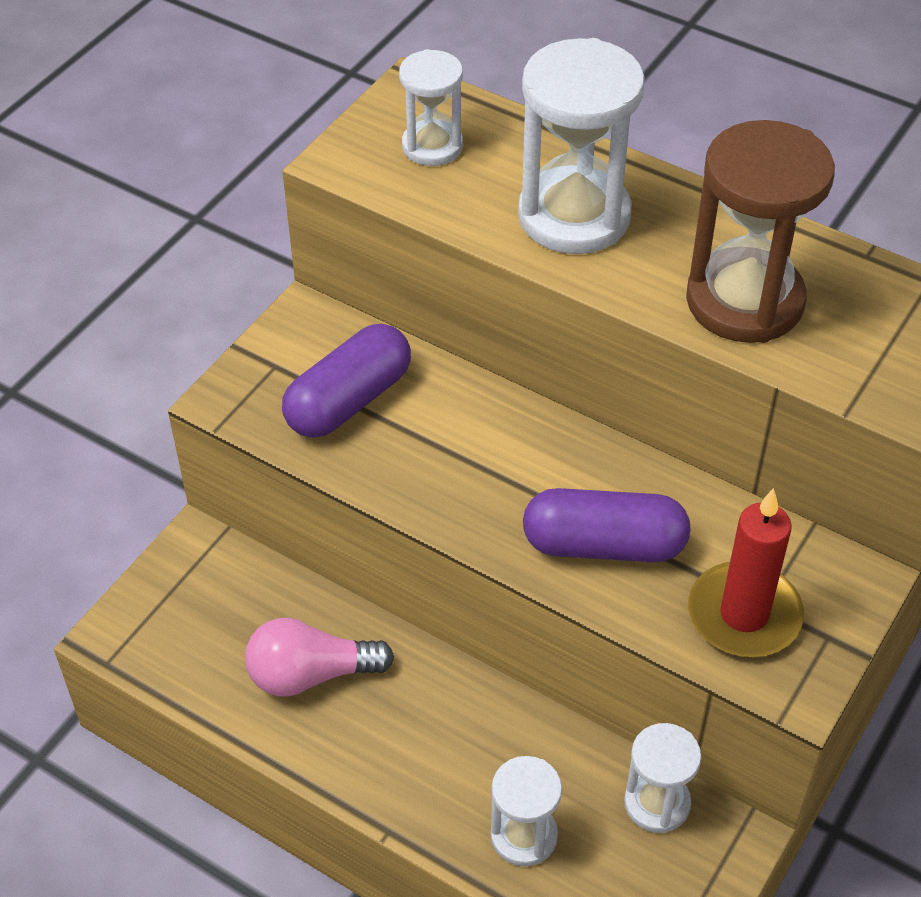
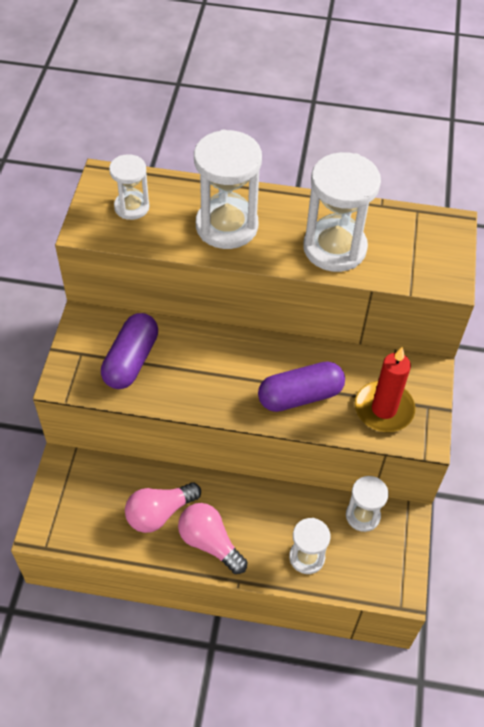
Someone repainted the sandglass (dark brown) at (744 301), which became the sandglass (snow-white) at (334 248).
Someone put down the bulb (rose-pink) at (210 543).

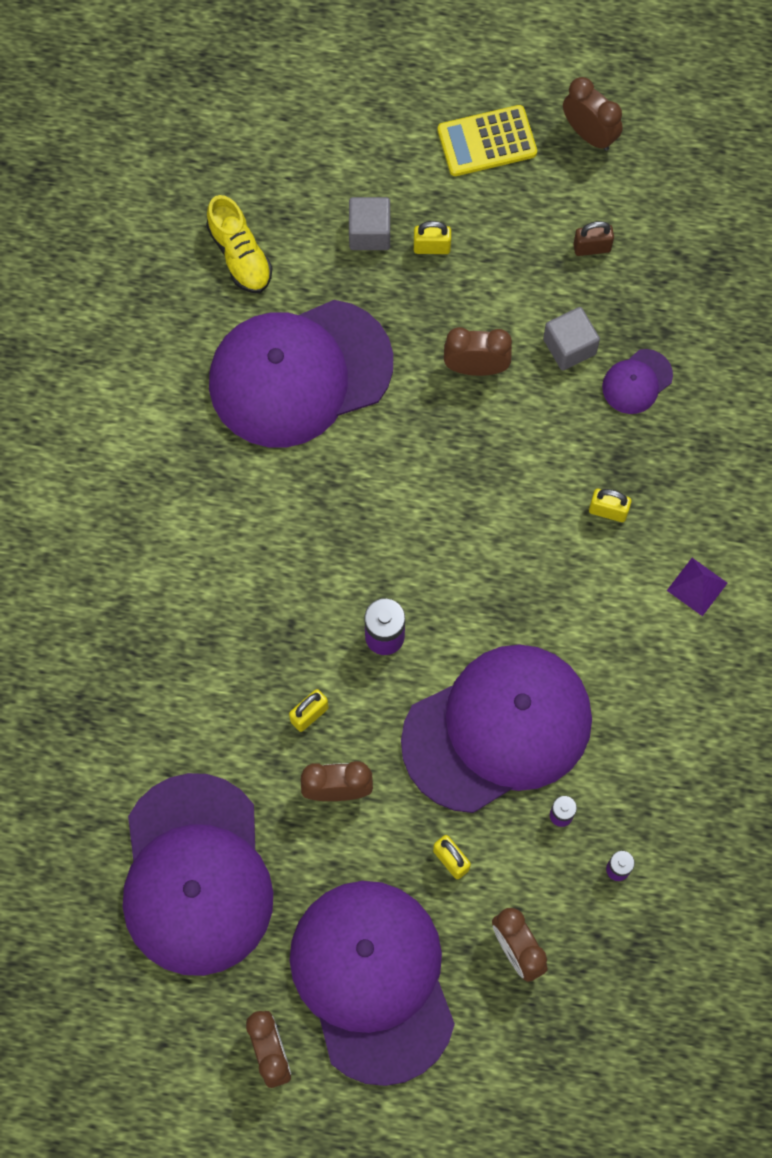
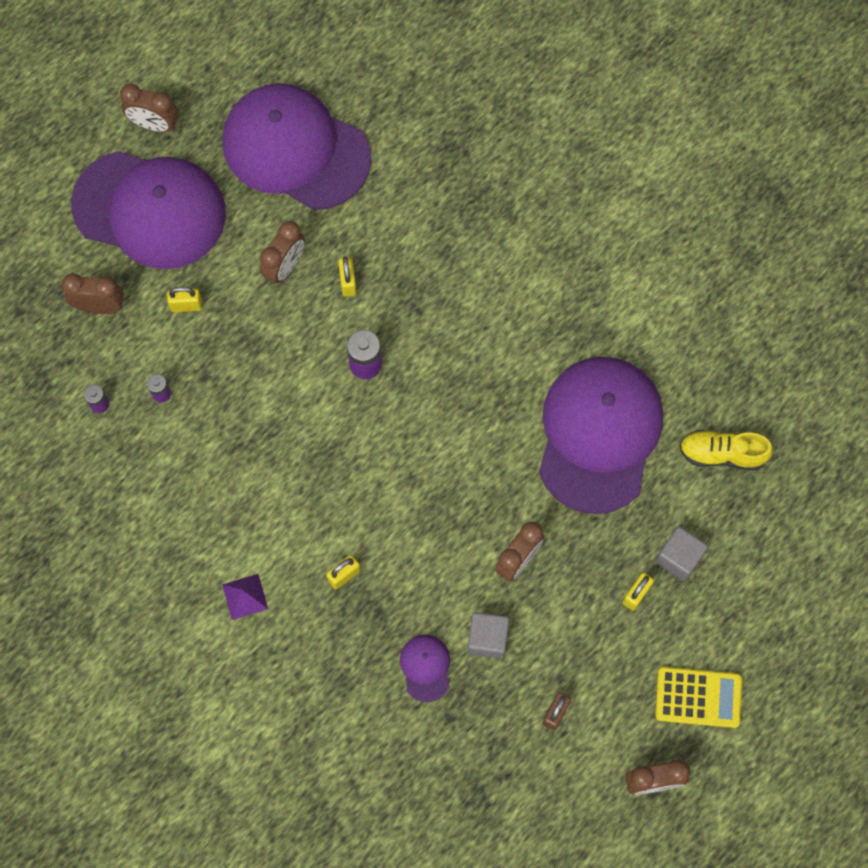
Someone rotated the adding machine (bright yellow) at (487 141) by 75 degrees clockwise.
Someone took away the peaked cap (violet) at (497 729).

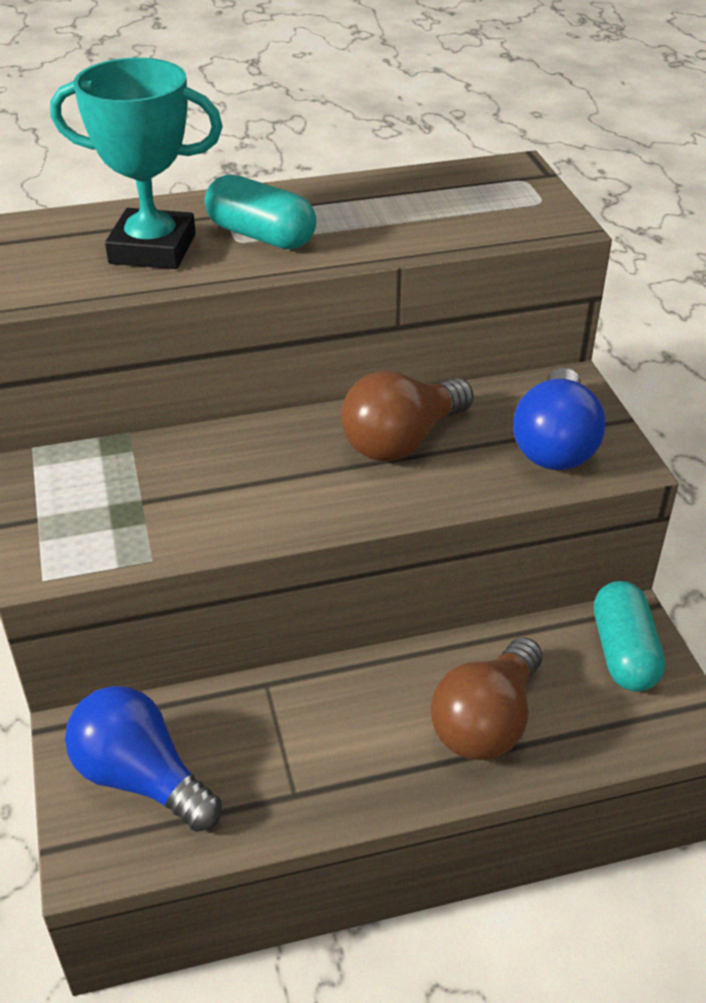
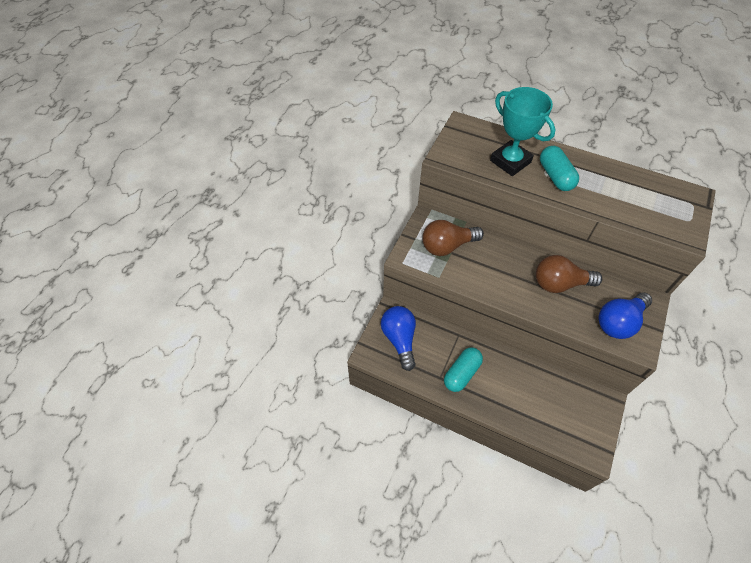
Someone carried the capsule (turquoise) from (623 652) to (461 373).
Someone carried the bulb (dark brown) from (487 721) to (447 246).

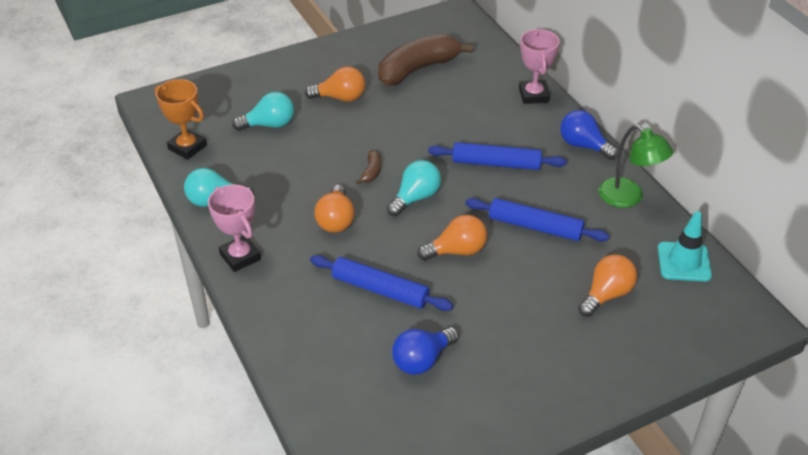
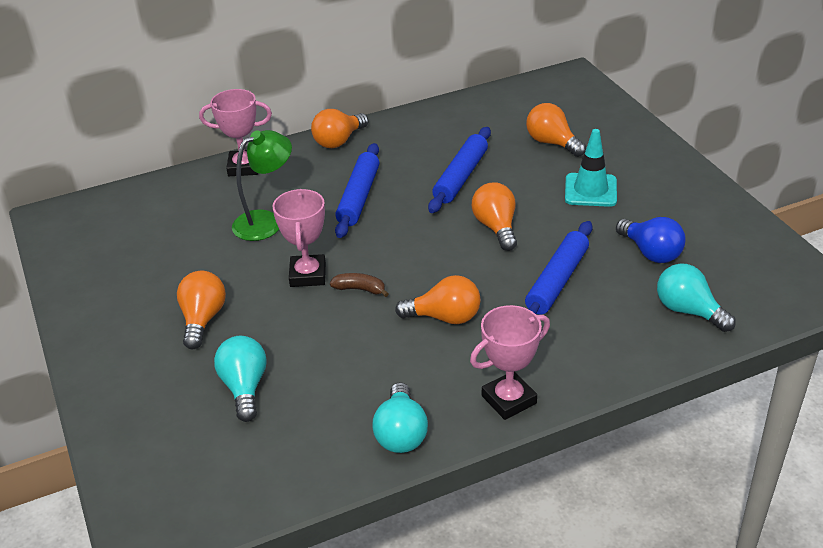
Someone took away the toy banana (dark brown) at (417 69).
Someone took away the trophy (orange) at (187 147).
Someone repainted the bulb (blue) at (583 145), which became the bulb (orange) at (338 141).
Someone carried the desk lamp (green) from (628 198) to (266 221).
Someone carried the bulb (turquoise) from (415 198) to (688 311).
Someone carried the traffic cone (turquoise) from (684 262) to (590 190).
Someone put down the trophy (rose-pink) at (308 275).

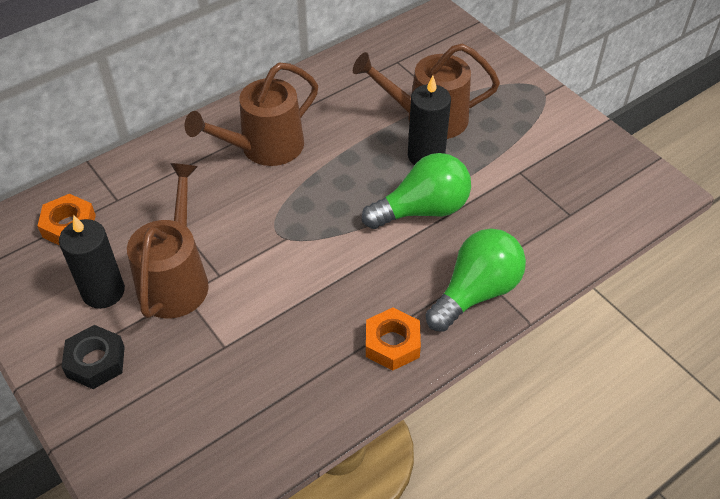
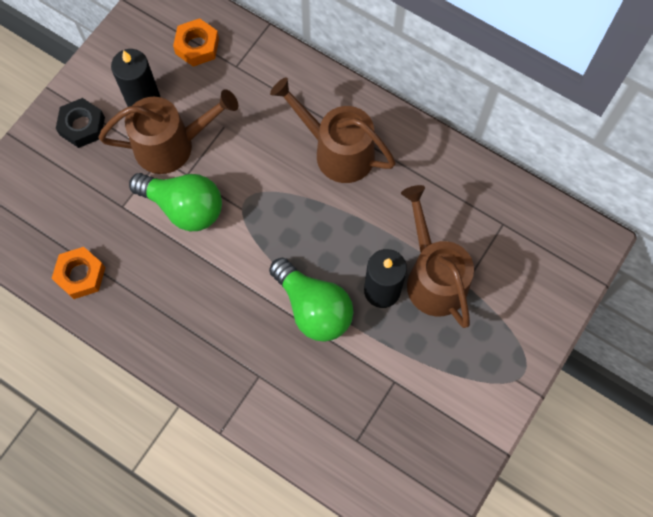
Someone carried the bulb (green) from (476 292) to (184 207).
Someone carried the nut (orange) from (392 344) to (80 275).

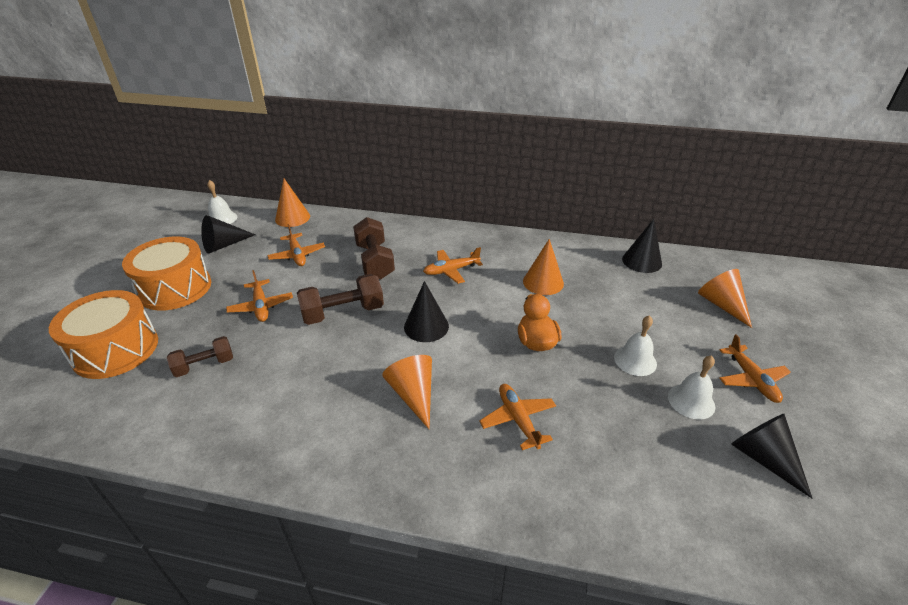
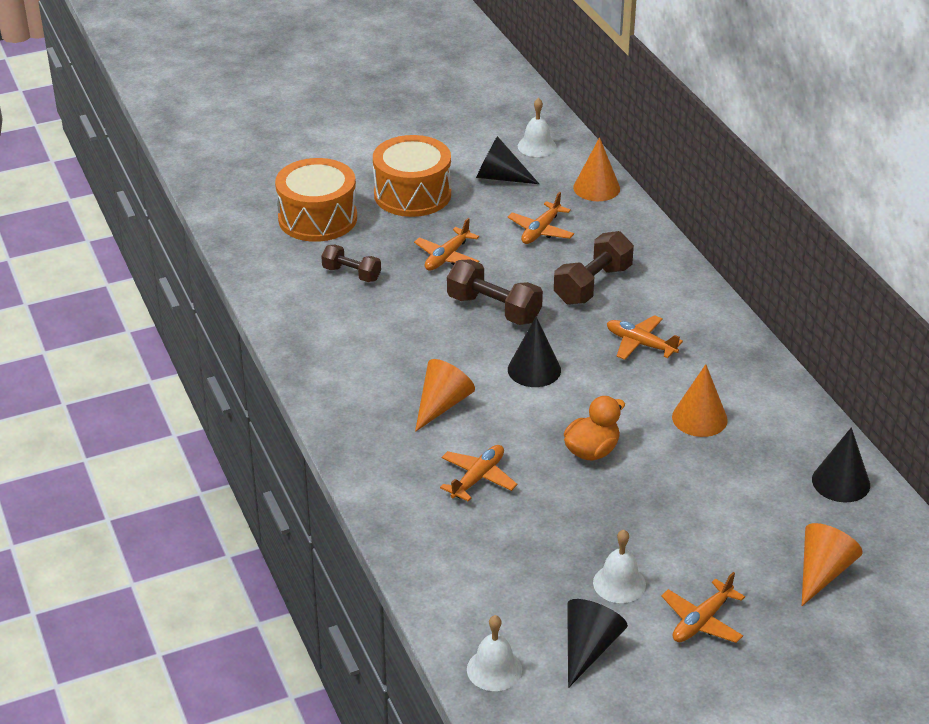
Someone carried the hand bell (snow-white) from (635 360) to (494 669).

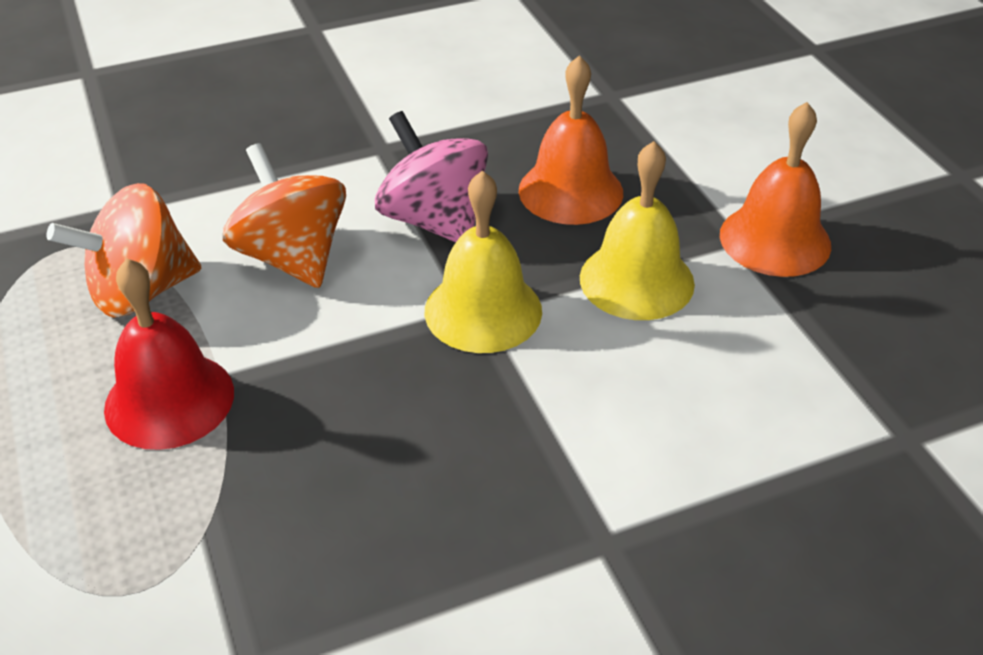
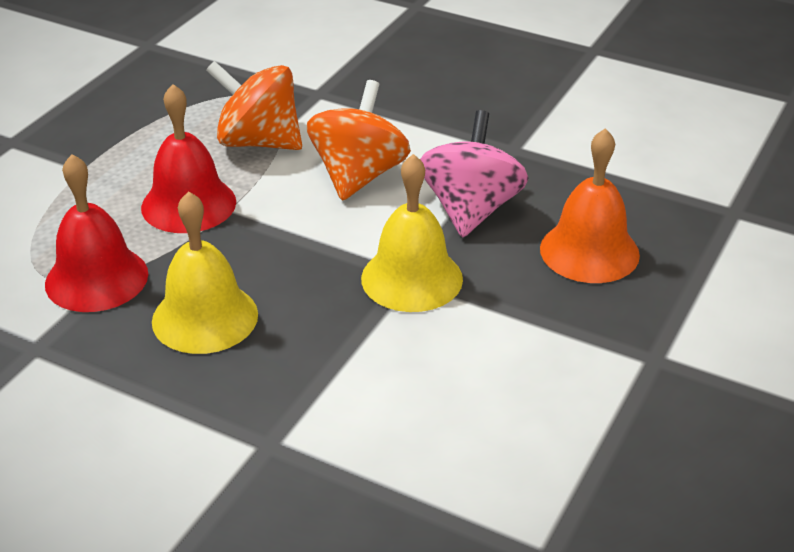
Someone took away the hand bell (orange) at (775 239).
Someone carried the hand bell (bright yellow) from (636 280) to (205 317).
Someone put down the hand bell (crimson) at (96 278).

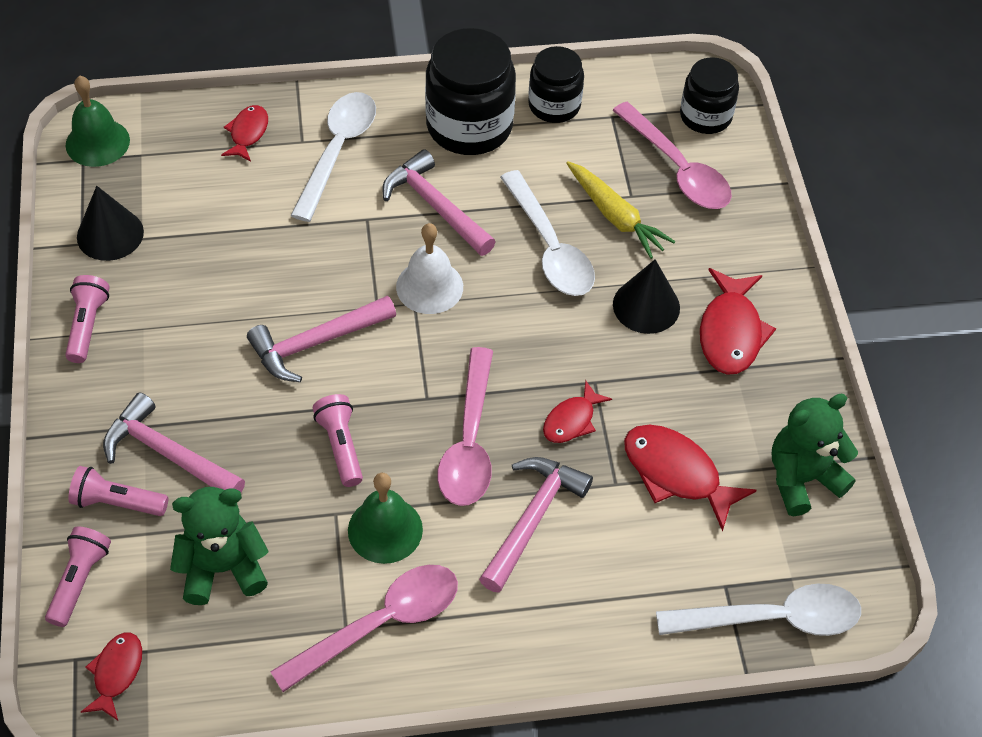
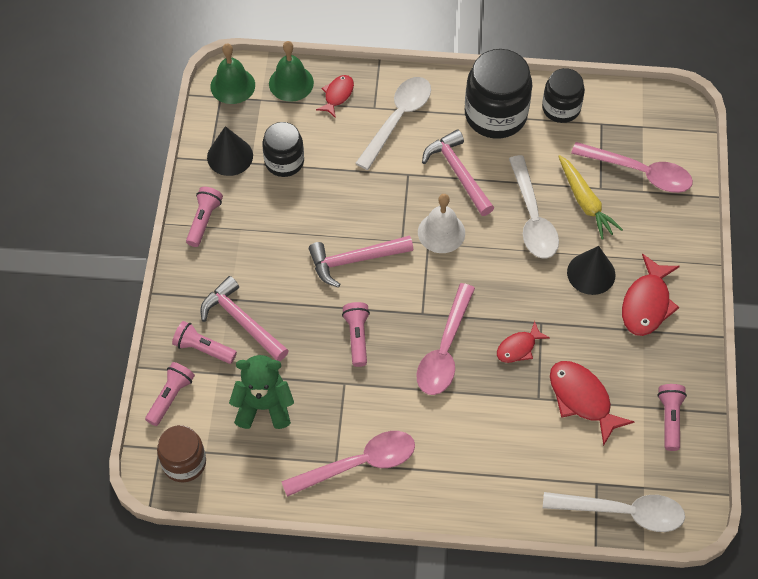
Someone carried the jam jar (black) from (705 116) to (284 161).
Someone rotated the spoon (rose-pink) at (677 168) by 45 degrees counterclockwise.
Someone swapped the stuffed bear (green) at (802 479) for the pocket torch (rose-pink) at (670 419).
Someone took away the claw hammer (rose-pink) at (532 519).
Someone carried the hand bell (green) from (385 529) to (291 83).
Someone swapped the toy fish (crimson) at (116 673) for the jam jar (dark brown) at (184 462).

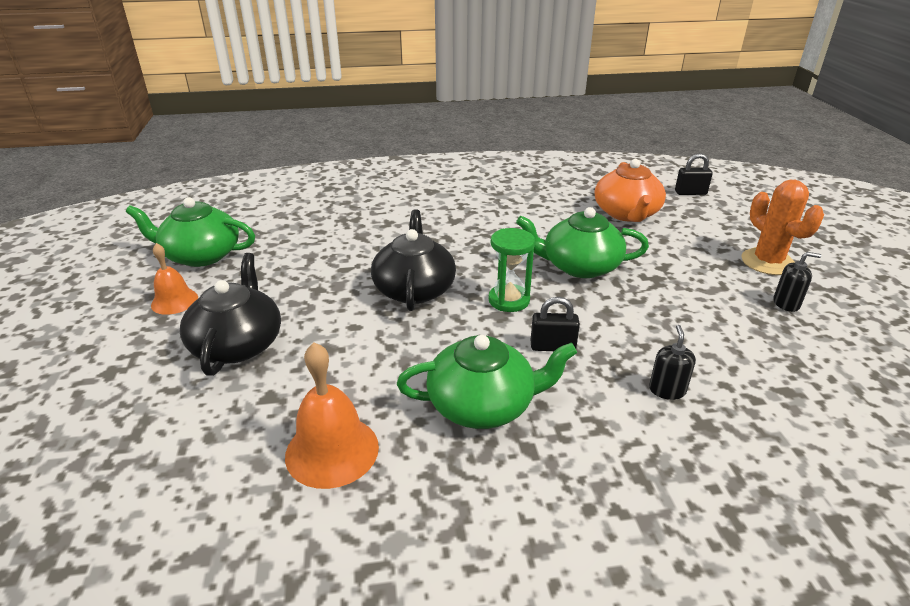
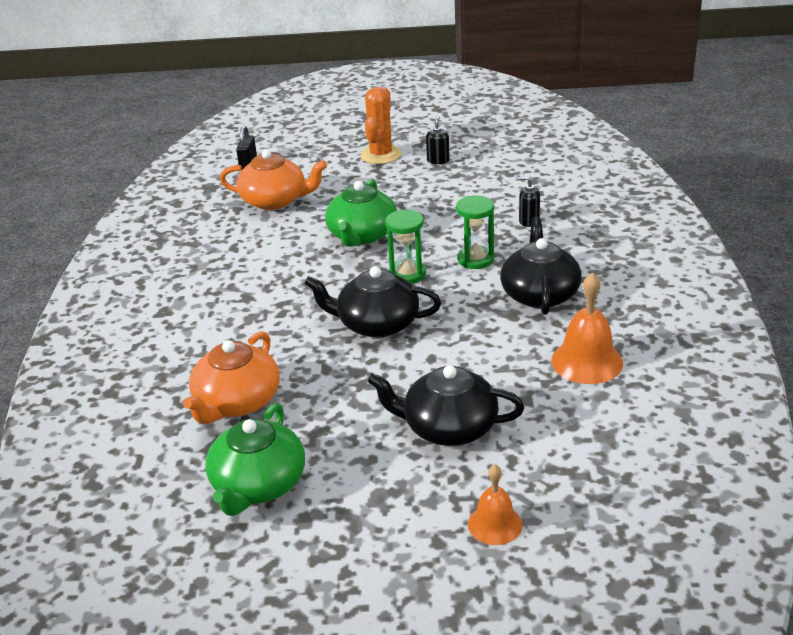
Someone rotated the prickly plant (orange) at (767 262) by 60 degrees counterclockwise.
Someone carried the hand bell (orange) from (174 301) to (495 524).
Someone swapped the padlock (black) at (552 347) for the sandglass (green) at (475 259).
Someone repainted the tea pot (green) at (483 404), which became the tea pot (black) at (540 294).
Someone put down the tea pot (orange) at (237 402).

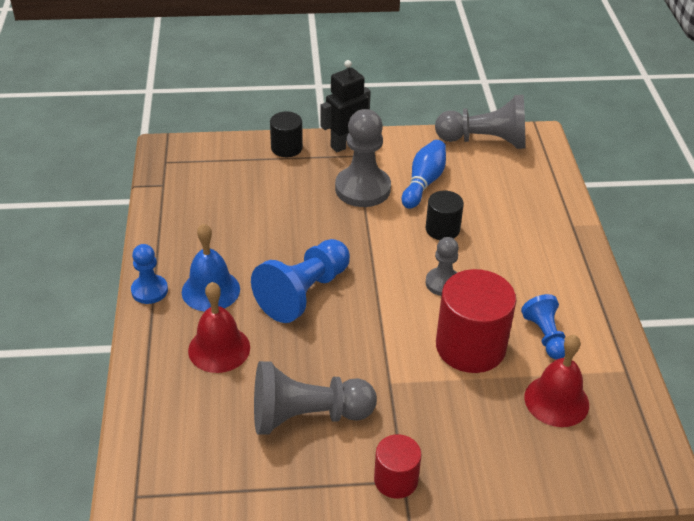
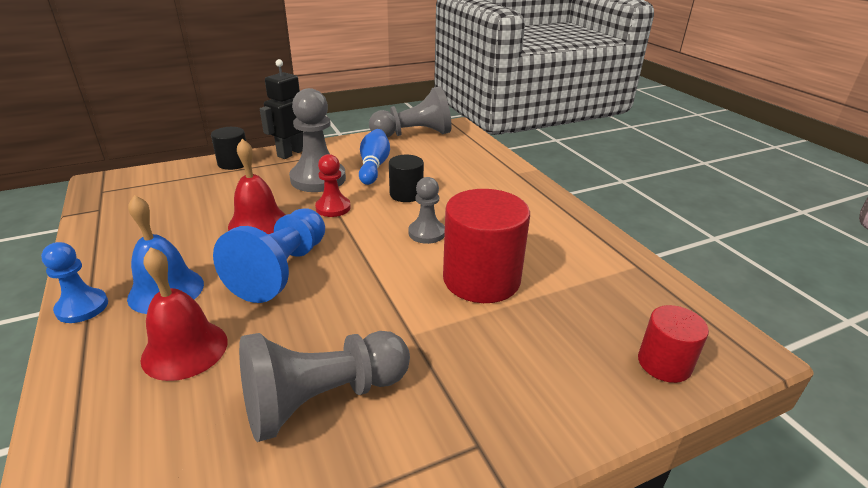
Someone took away the game pawn (blue) at (545 336).
Someone carried the hand bell (crimson) from (556 400) to (258 223).
Someone carried the cylinder shape (crimson) from (396 480) to (664 363).
Someone put down the game pawn (crimson) at (333 208).

